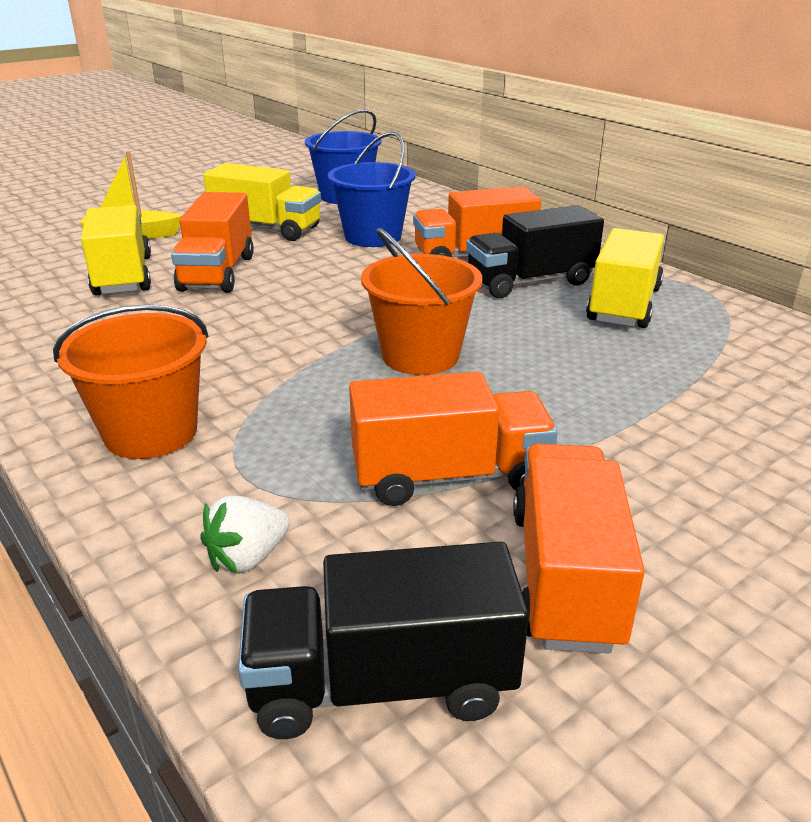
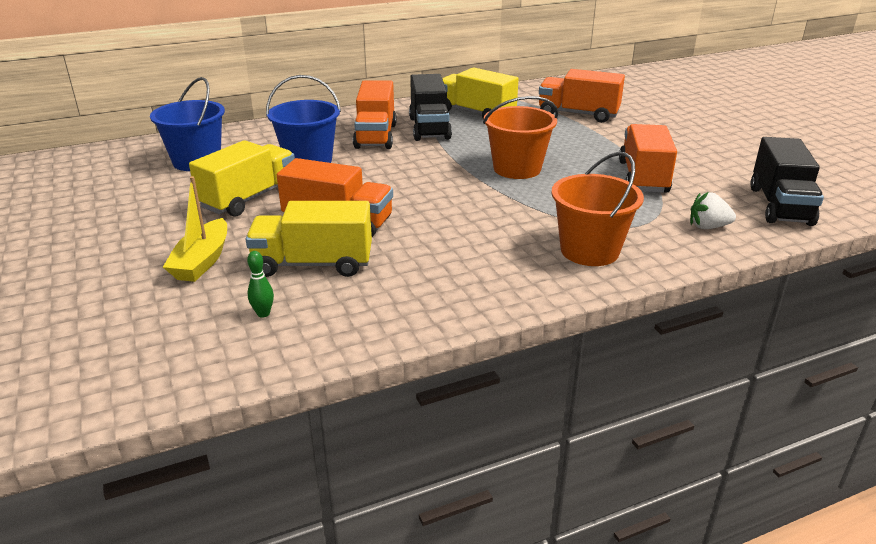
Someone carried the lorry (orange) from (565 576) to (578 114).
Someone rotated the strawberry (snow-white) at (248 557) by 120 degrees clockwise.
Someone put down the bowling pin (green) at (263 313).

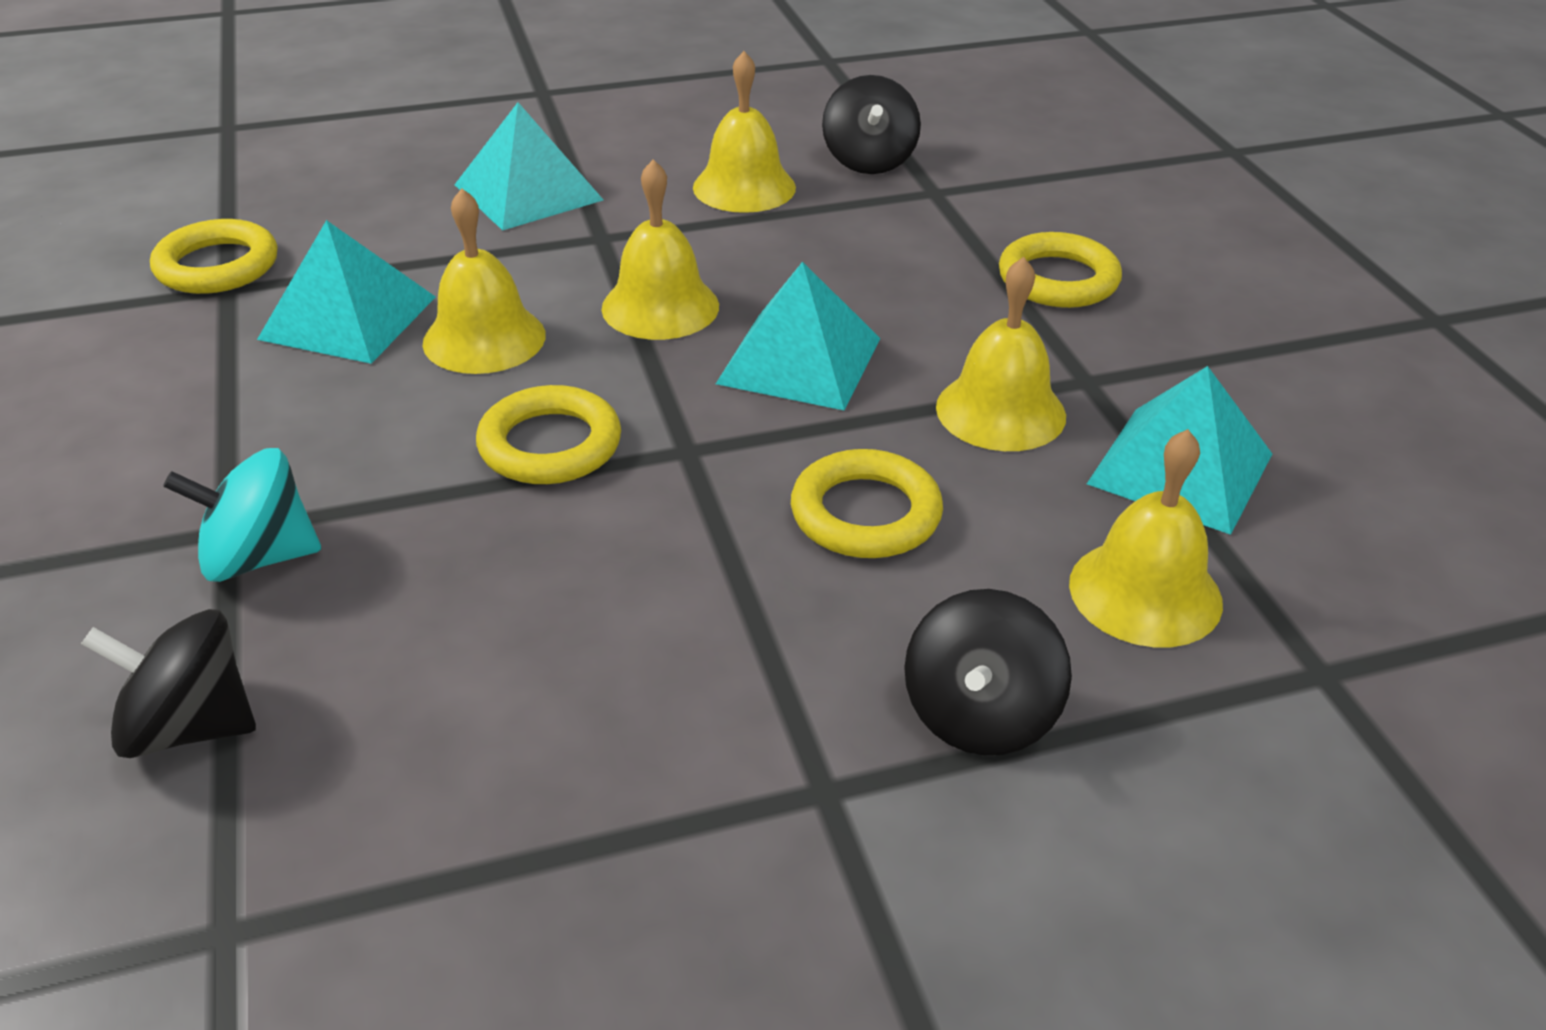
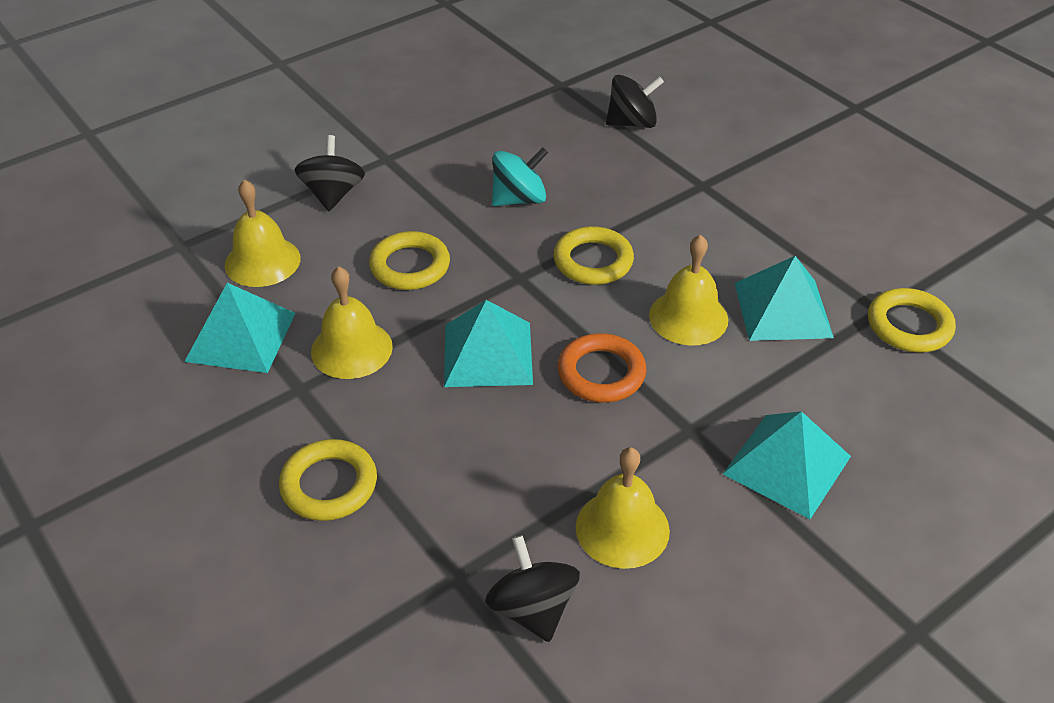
Someone swapped the hand bell (bright yellow) at (660 307) for the hoop (orange) at (601 373).
Someone carried the toy top (turquoise) from (258 557) to (519 199).

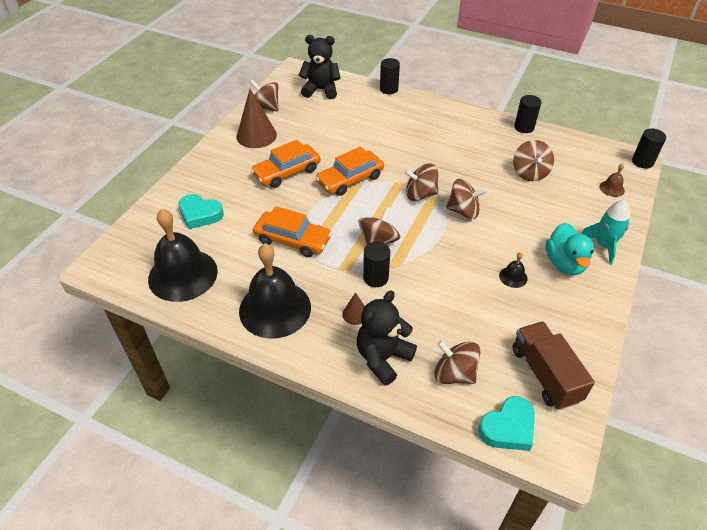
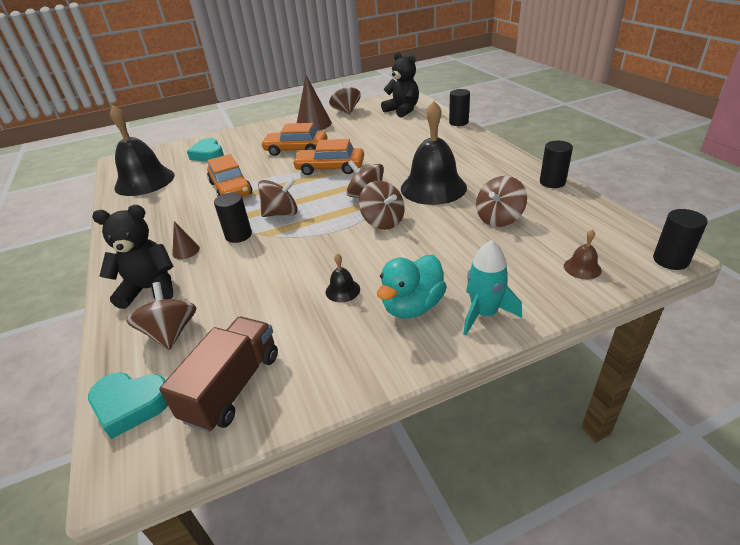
Someone carried the hand bell (black) from (275 308) to (433 187).

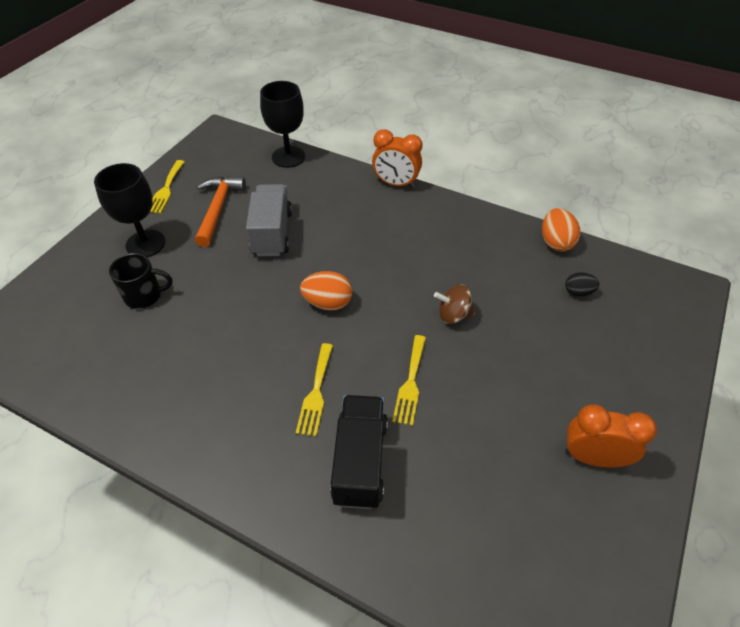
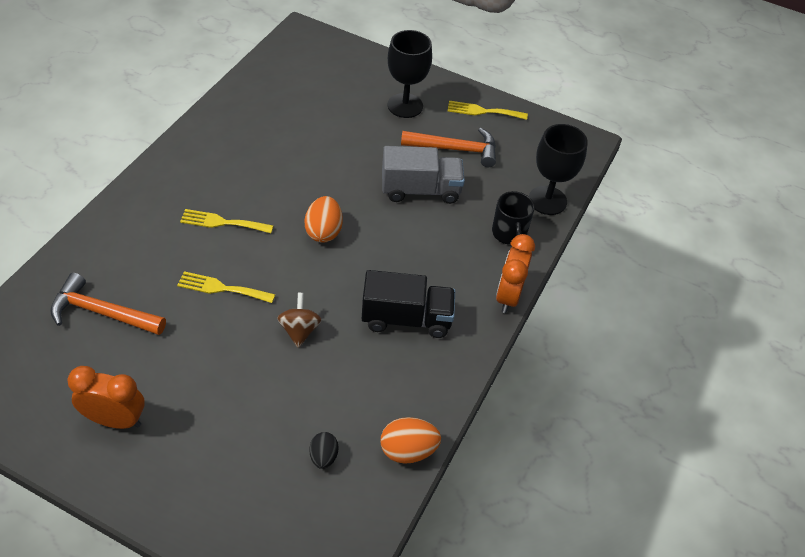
Someone carried the coffee mug (black) from (144 296) to (509 234).
Someone carried the lorry (black) from (360 461) to (406 318).
Someone rotated the alarm clock (orange) at (593 457) by 90 degrees counterclockwise.
Someone put down the claw hammer (orange) at (102 312).

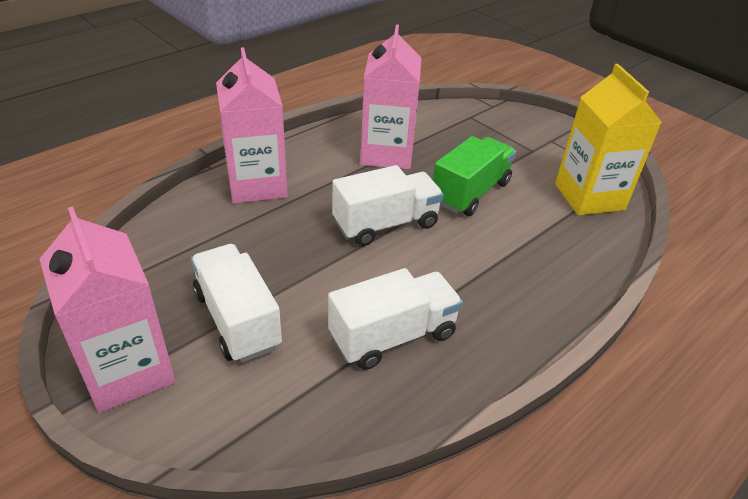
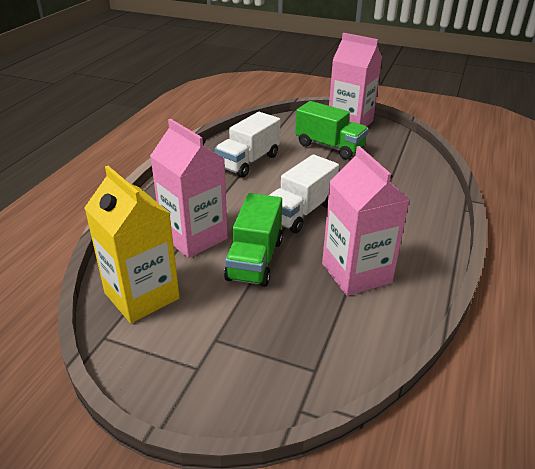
Someone carried the carton (rose-pink) from (257 185) to (194 237).
Someone repainted the lorry (snow-white) at (237 320), which became the lorry (green) at (329 147).

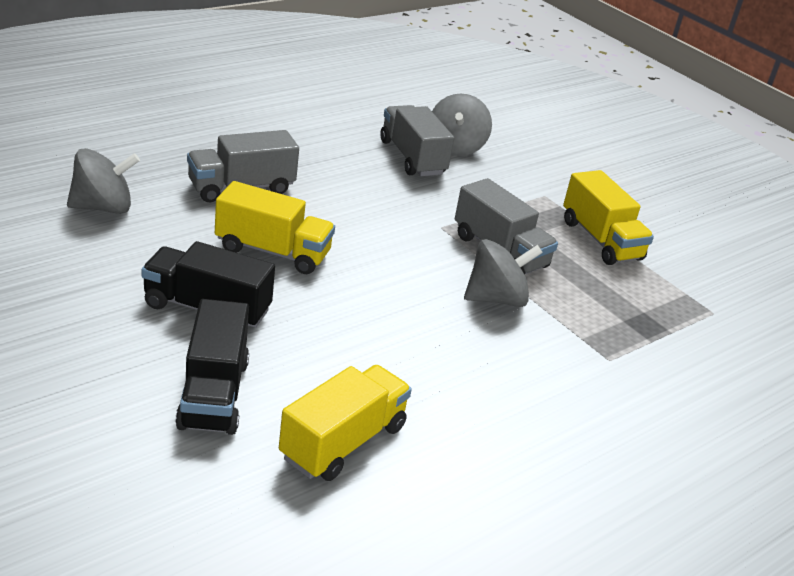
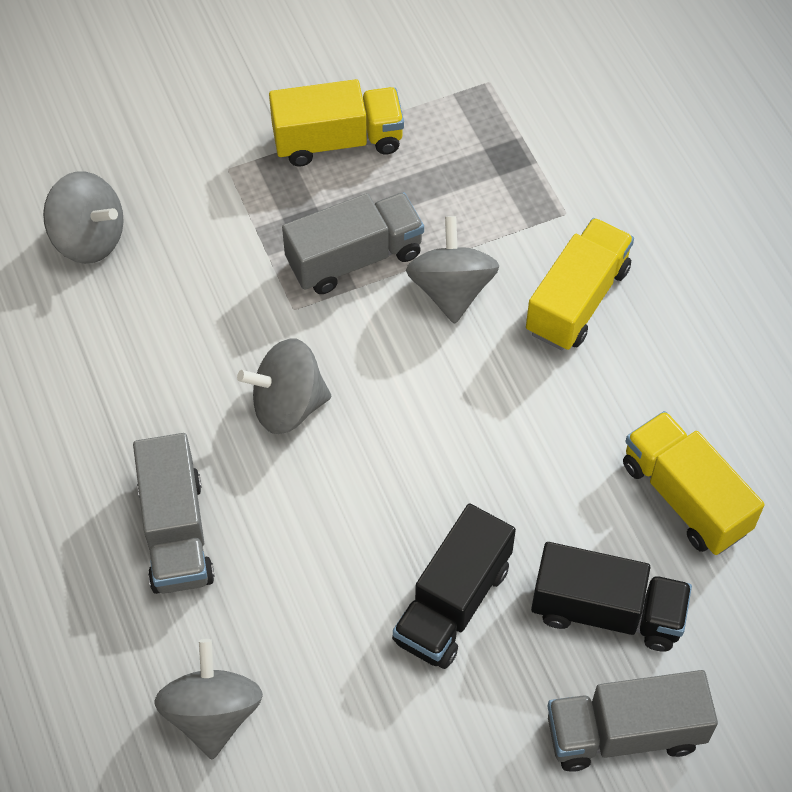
Someone carried the lorry (grey) from (412 157) to (624 733).
Someone carried the lorry (bright yellow) from (273 251) to (577 300).
Someone put down the toy top (grey) at (288 405).

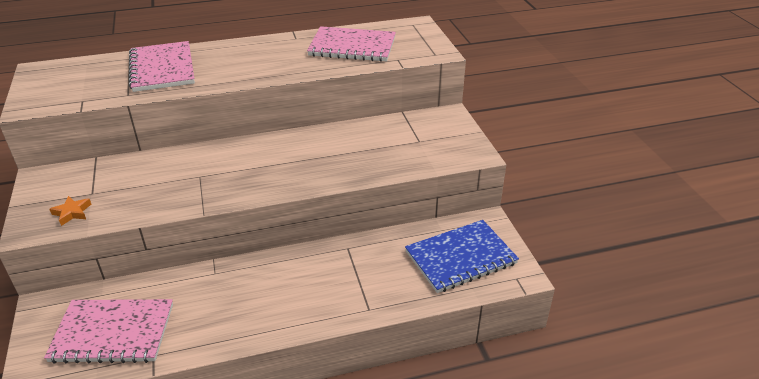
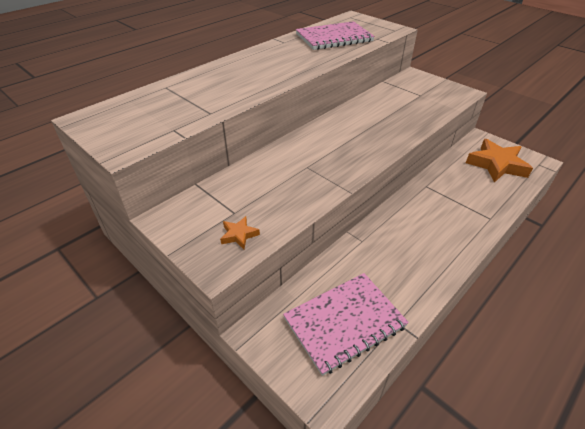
Someone took away the exercise book (rose-pink) at (162 68).
Someone swapped the exercise book (blue) at (460 258) for the five-pointed star (orange) at (496 165).

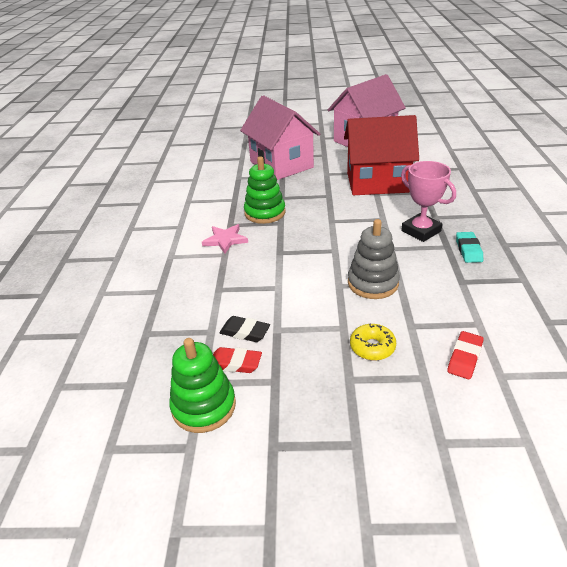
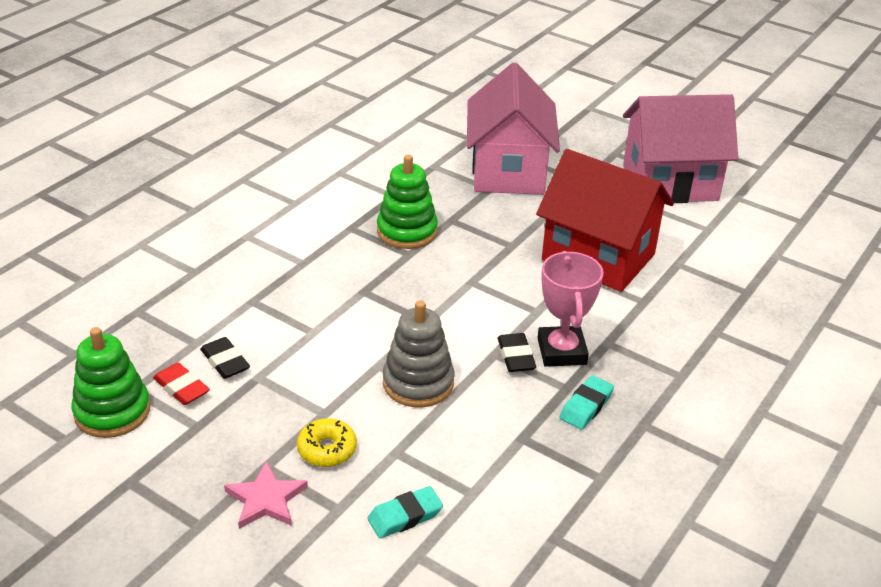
Someone carried the five-pointed star (rose-pink) from (225 240) to (266 499).
Someone repainted the gum eraser (crimson) at (464 358), which became the gum eraser (turquoise) at (405 516).
Someone put down the gum eraser (black) at (516 356).

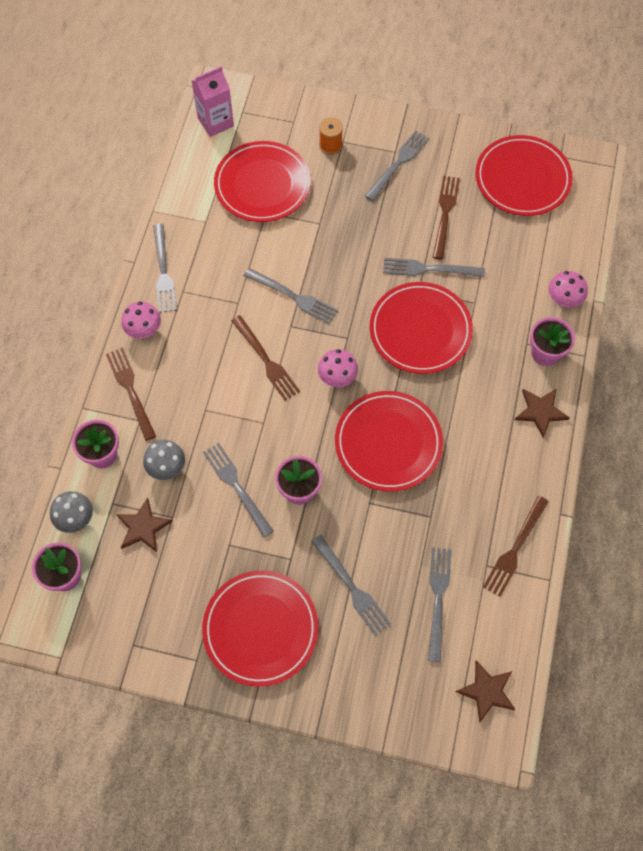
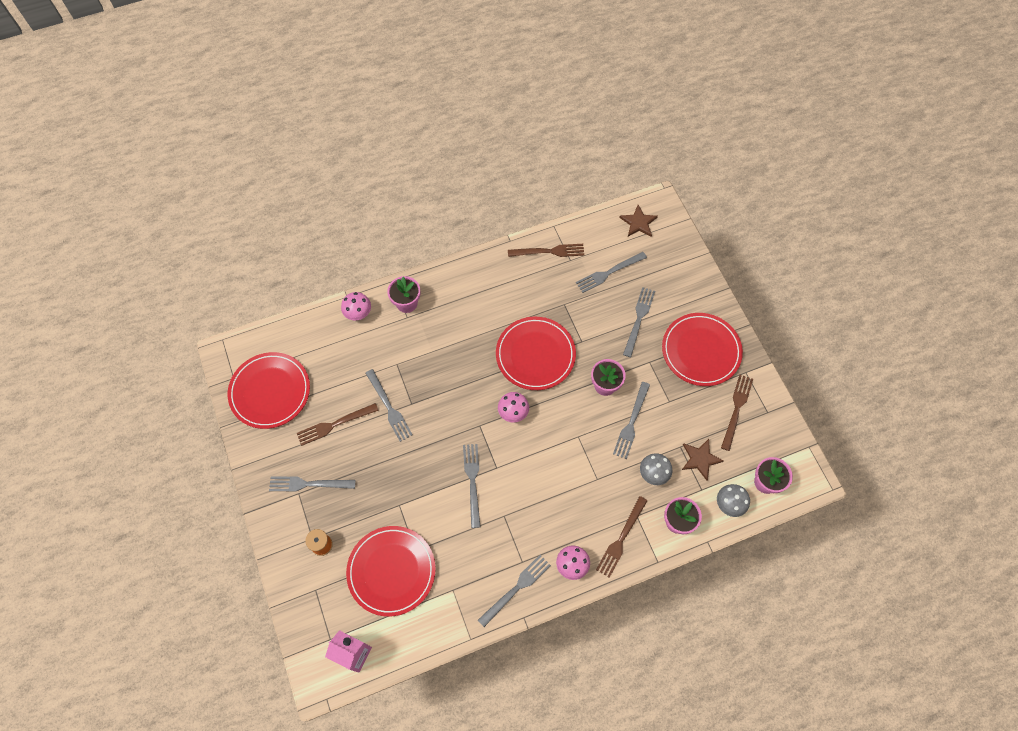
Someone took away the flat dish (crimson) at (420 330).
Someone carried the fork (dark brown) from (266 360) to (736 409).
Someone took away the five-pointed star (dark brown) at (540 411).

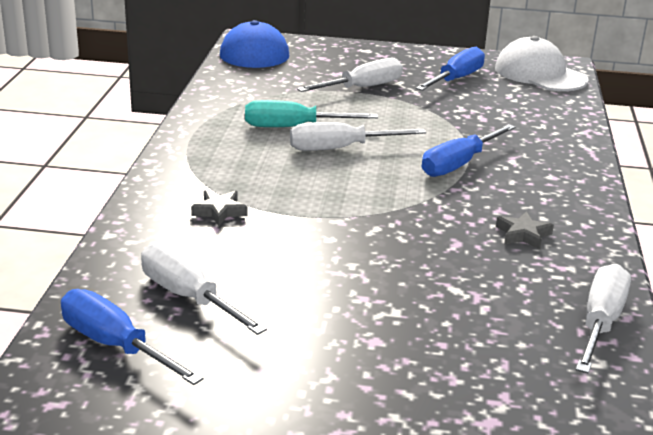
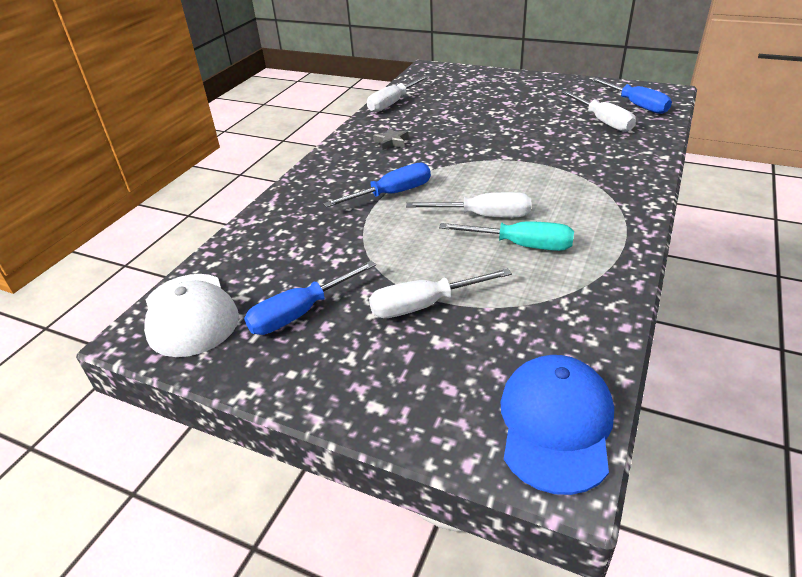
Someone took away the five-pointed star (grey) at (219 211).

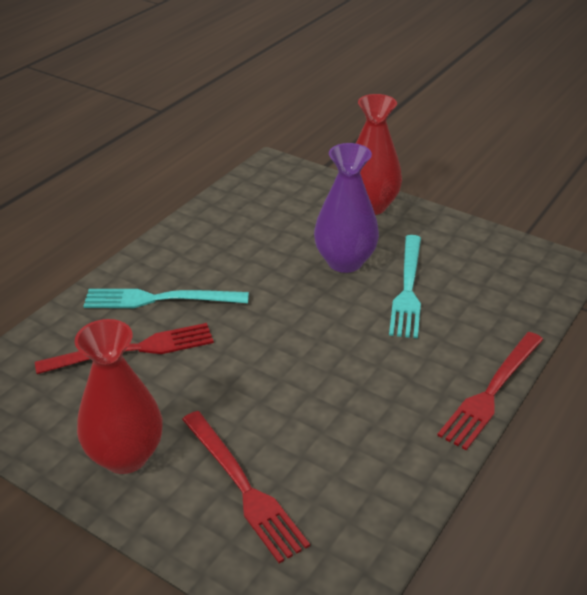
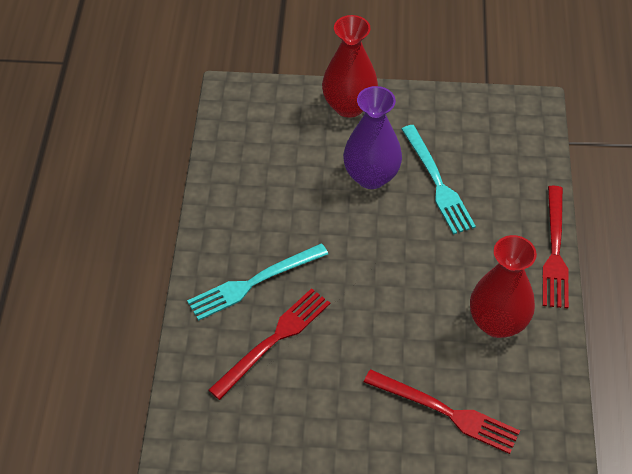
Someone carried the vase (crimson) from (125 456) to (497 323).

